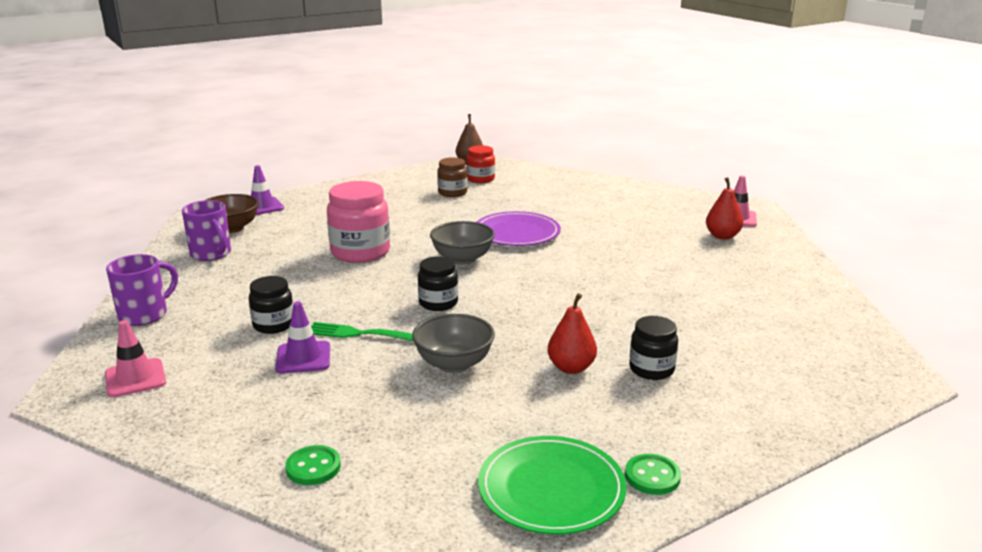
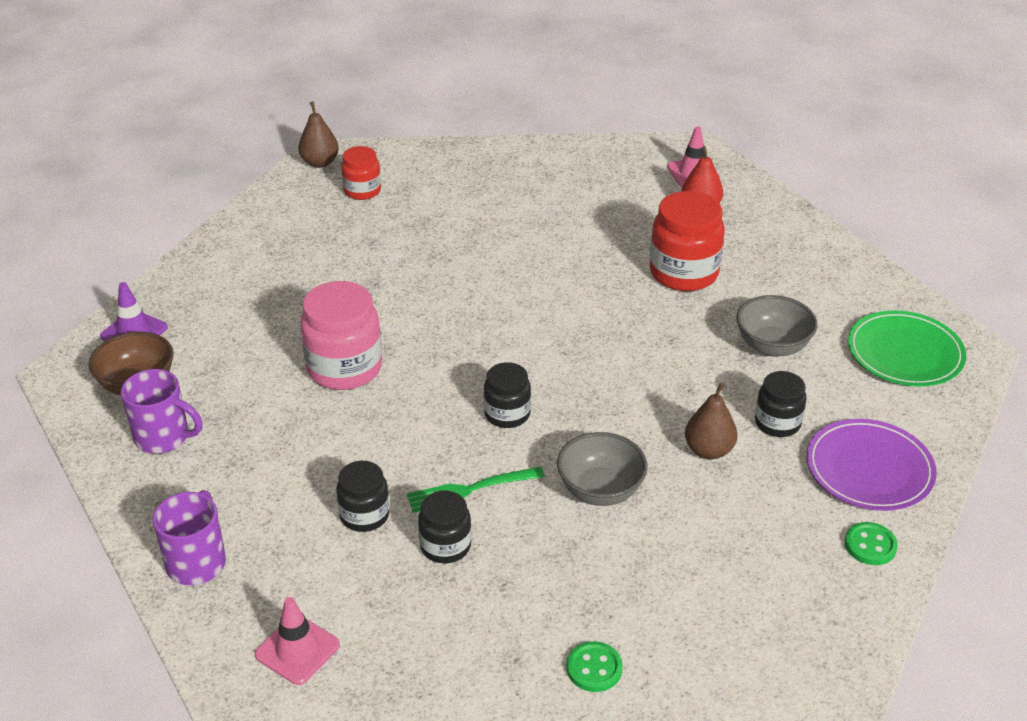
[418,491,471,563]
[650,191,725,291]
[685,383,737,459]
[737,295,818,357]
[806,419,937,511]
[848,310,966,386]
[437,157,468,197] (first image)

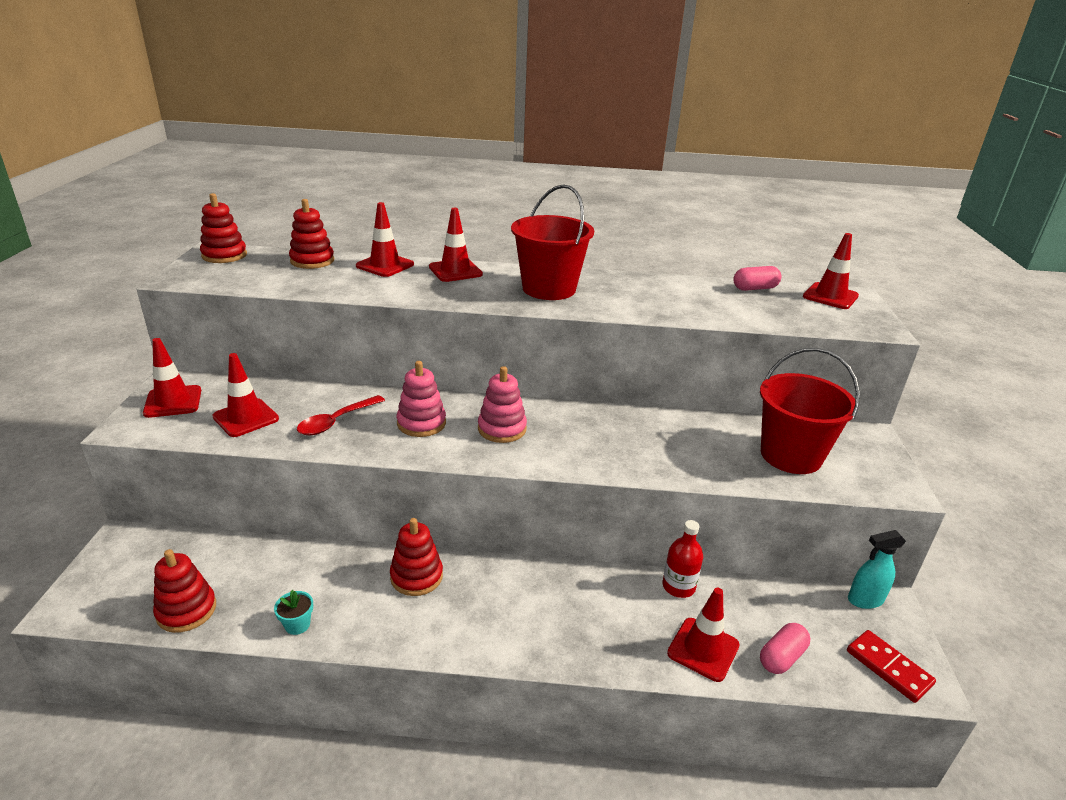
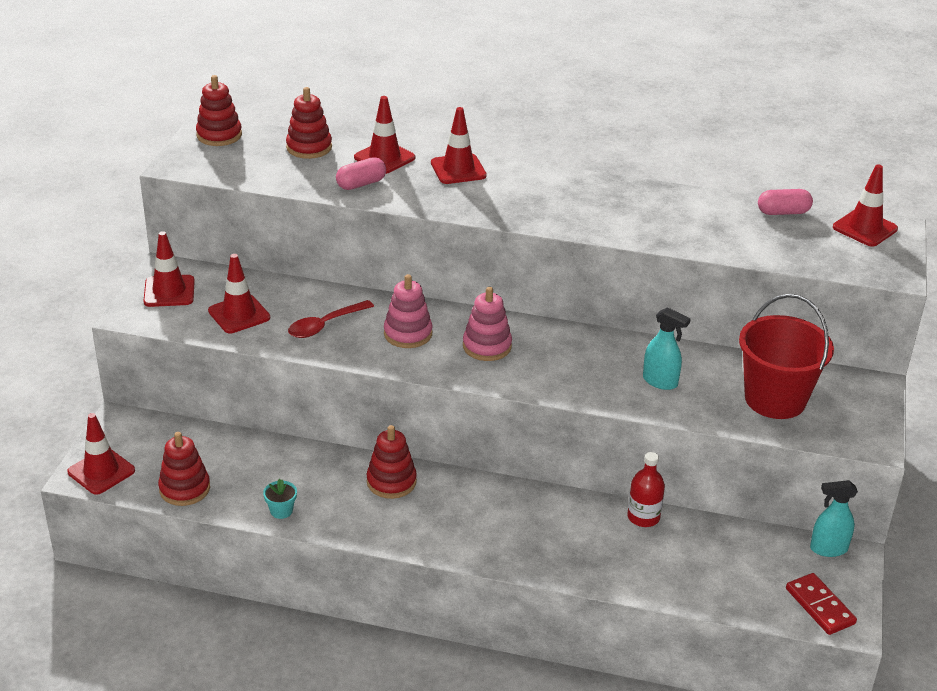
[67,413,135,495]
[336,157,386,190]
[643,307,691,390]
[511,184,594,300] (first image)

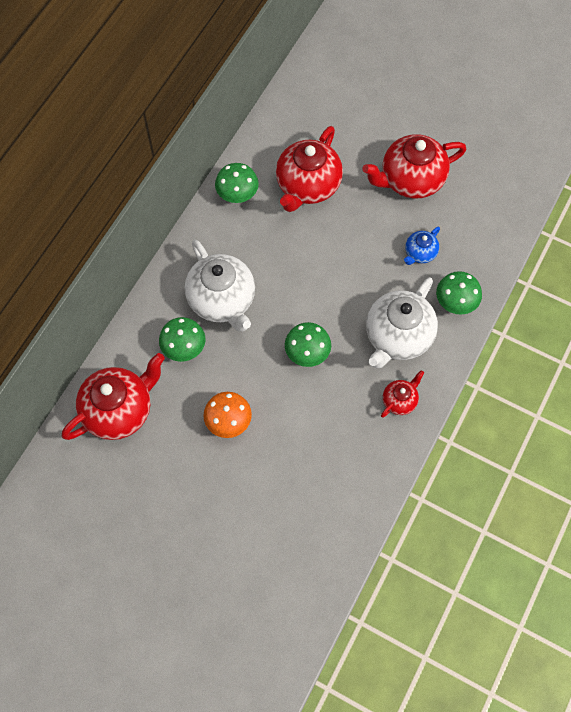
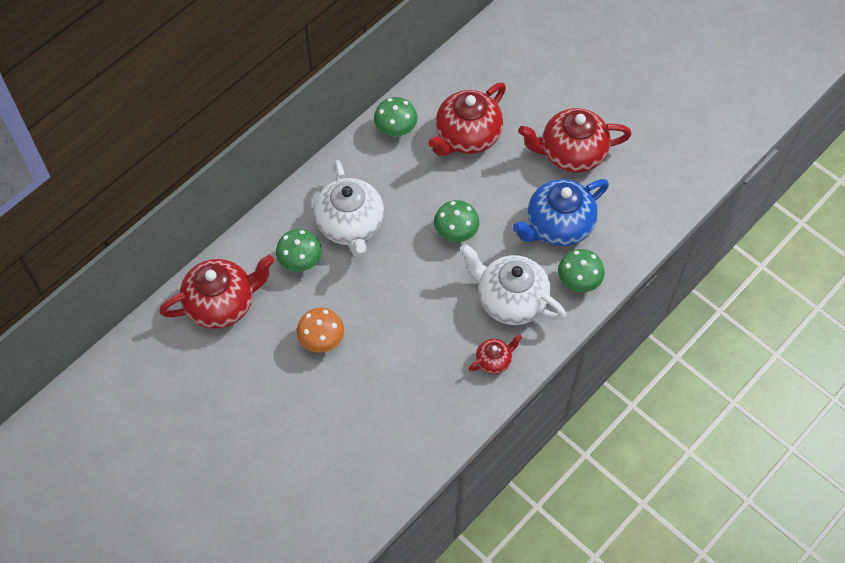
[434,200,479,242]
[460,244,566,325]
[513,179,609,246]

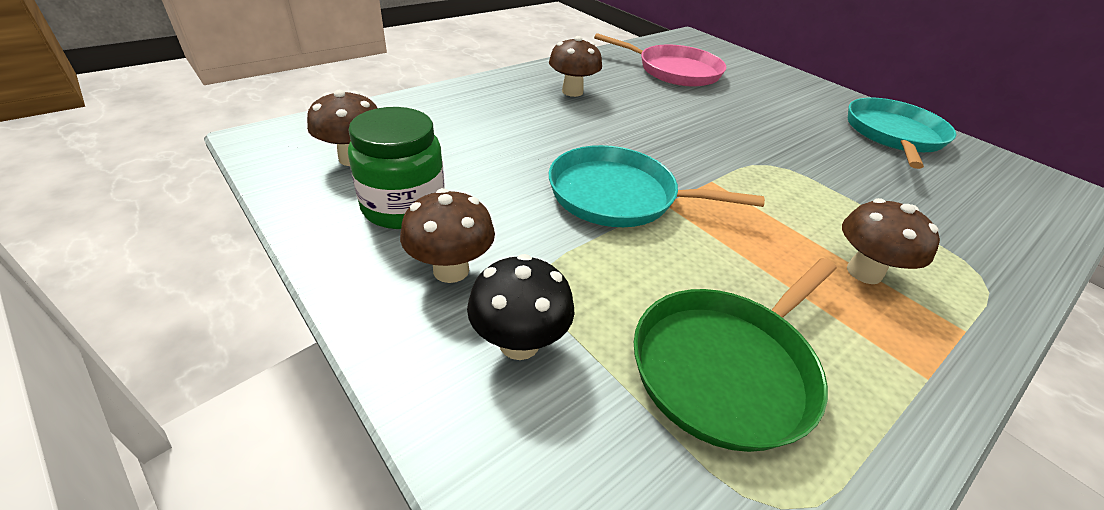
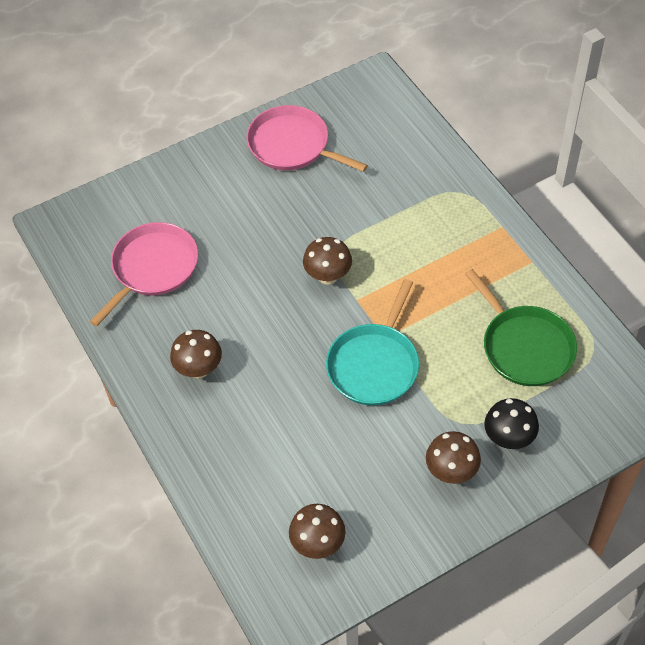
[247,105,368,172]
[303,237,352,285]
[348,107,445,229] (first image)

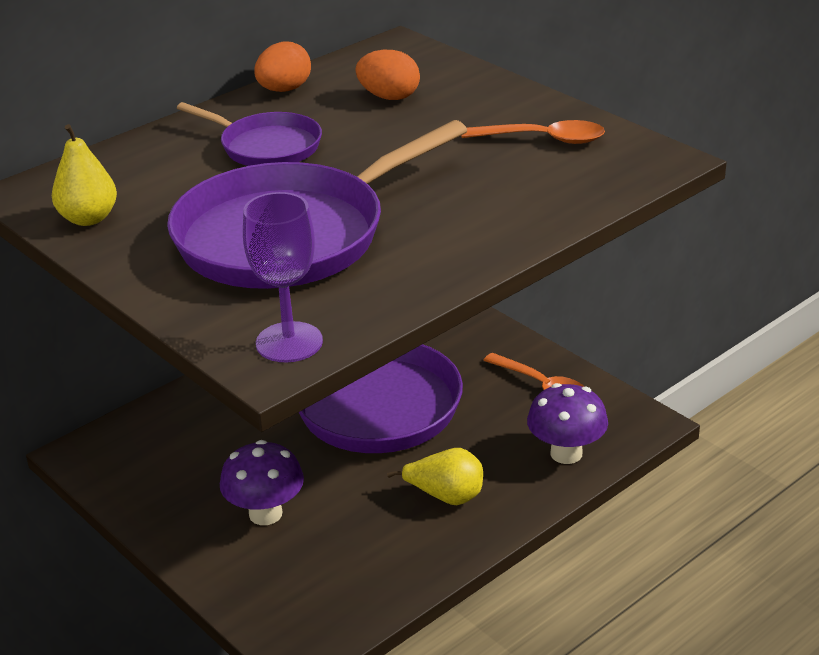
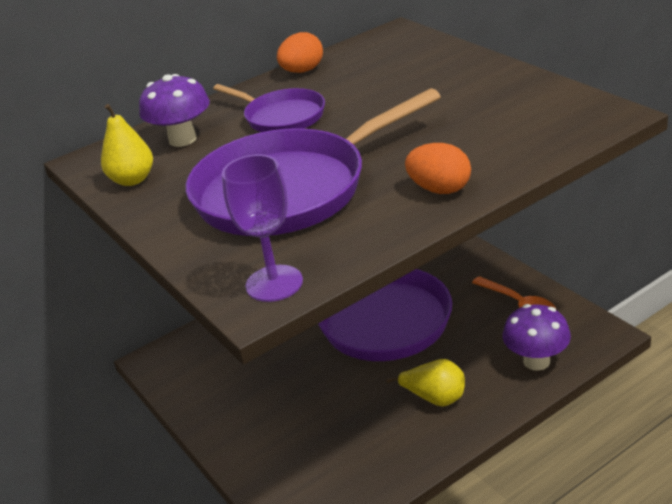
[139,74,210,147]
[405,143,471,194]
[461,120,605,144] (first image)

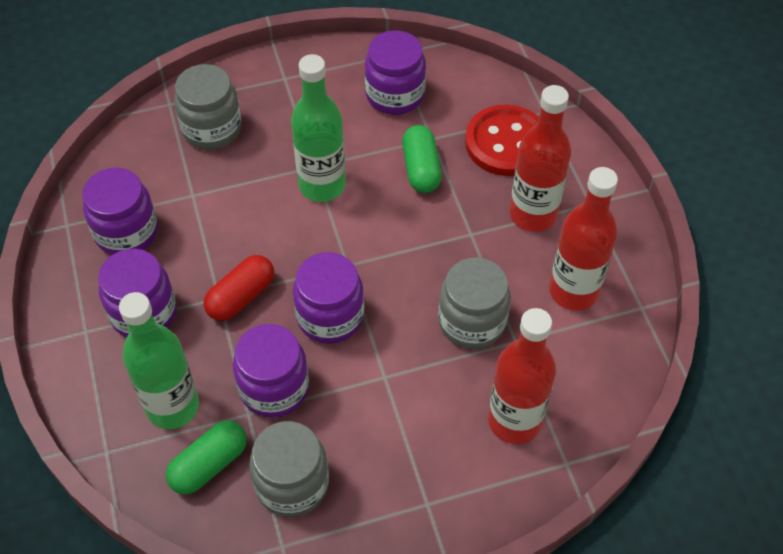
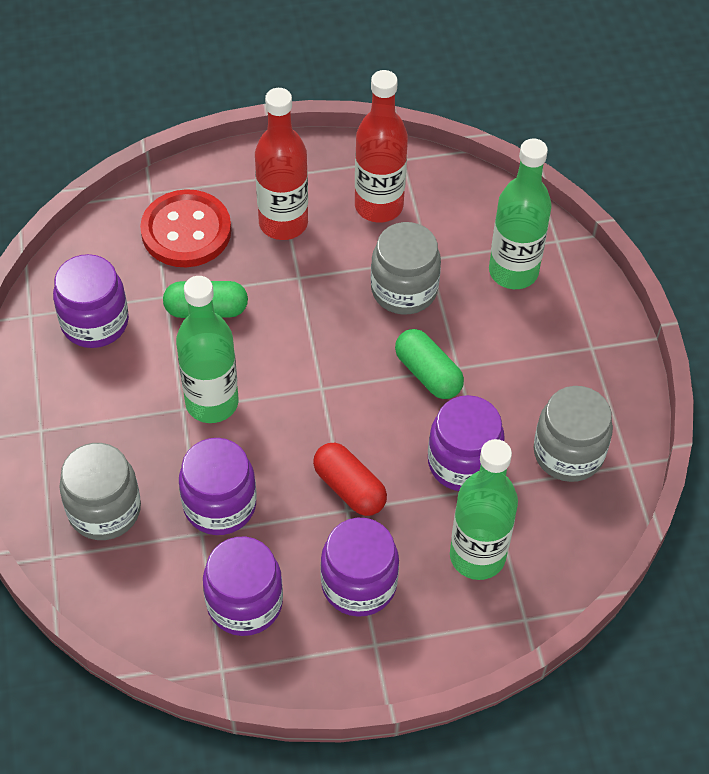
[179,438,256,535]
[395,329,464,399]
[489,138,552,289]

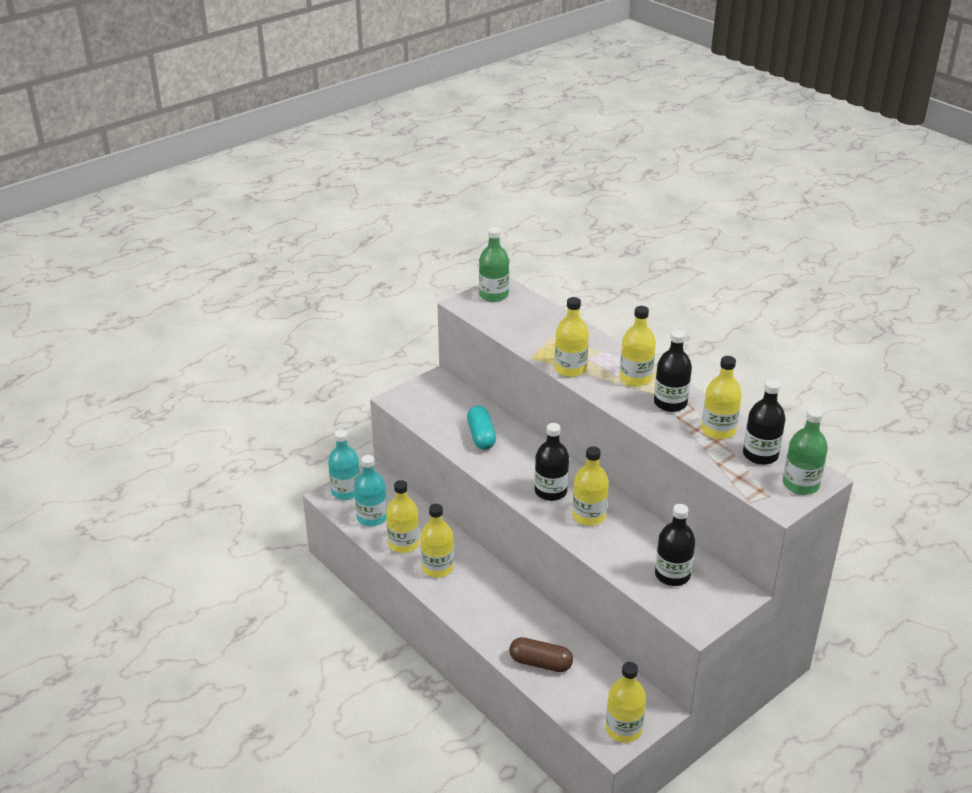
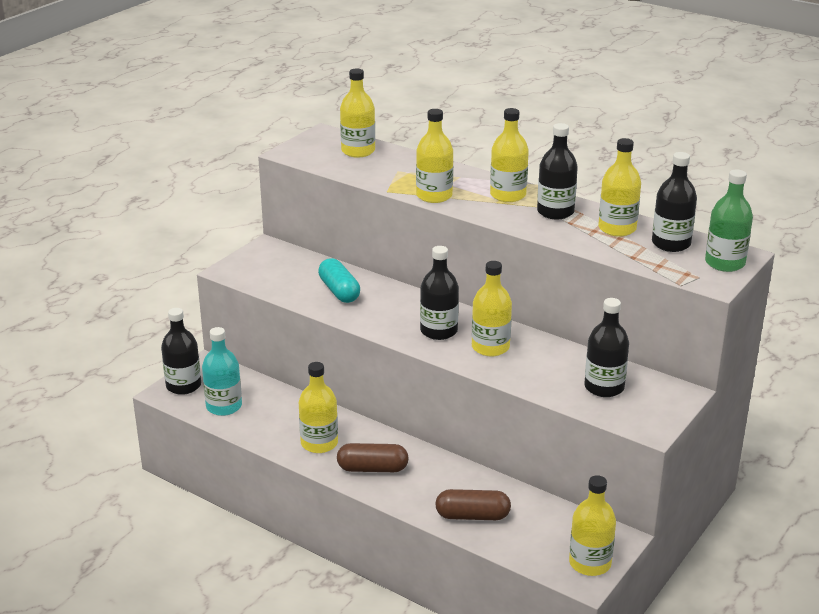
[161,308,201,395]
[337,443,409,472]
[340,68,375,157]
[479,227,509,302] (first image)

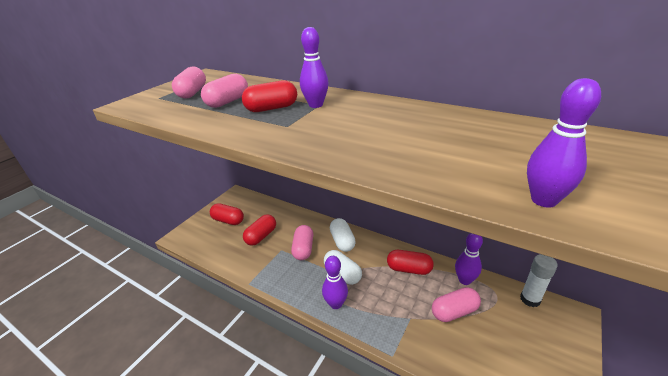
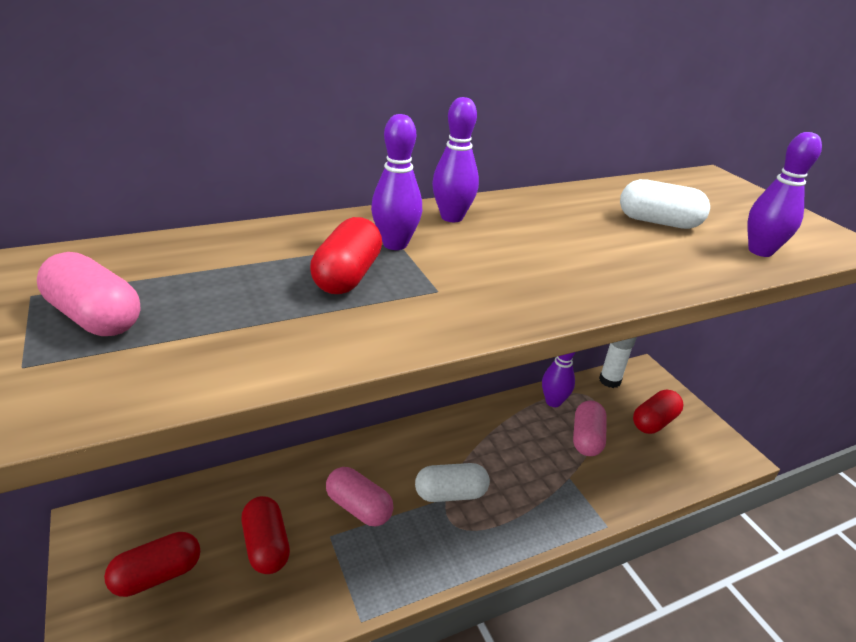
[432,97,479,222]
[620,179,710,229]
[633,390,683,434]
[201,74,248,108] (first image)

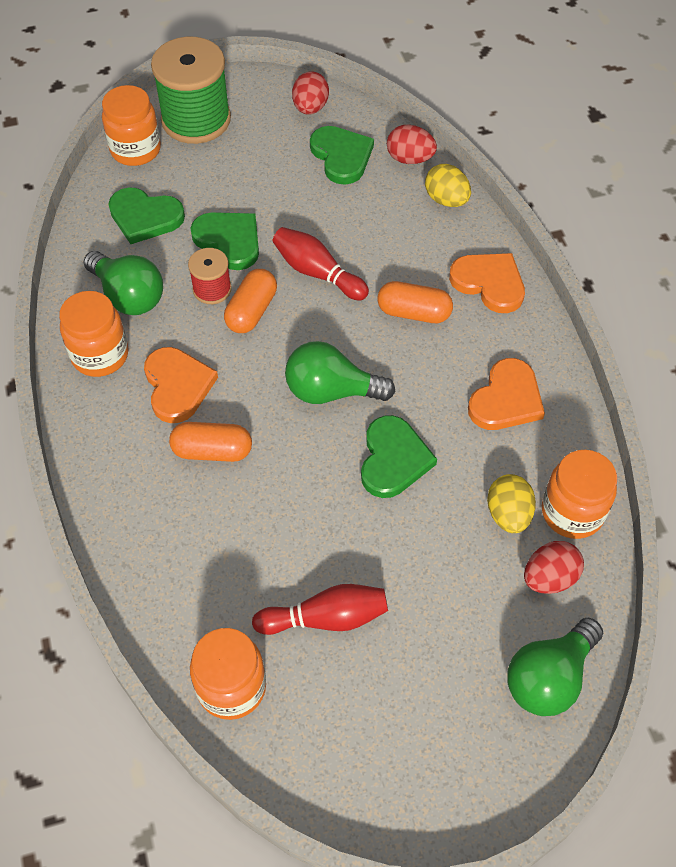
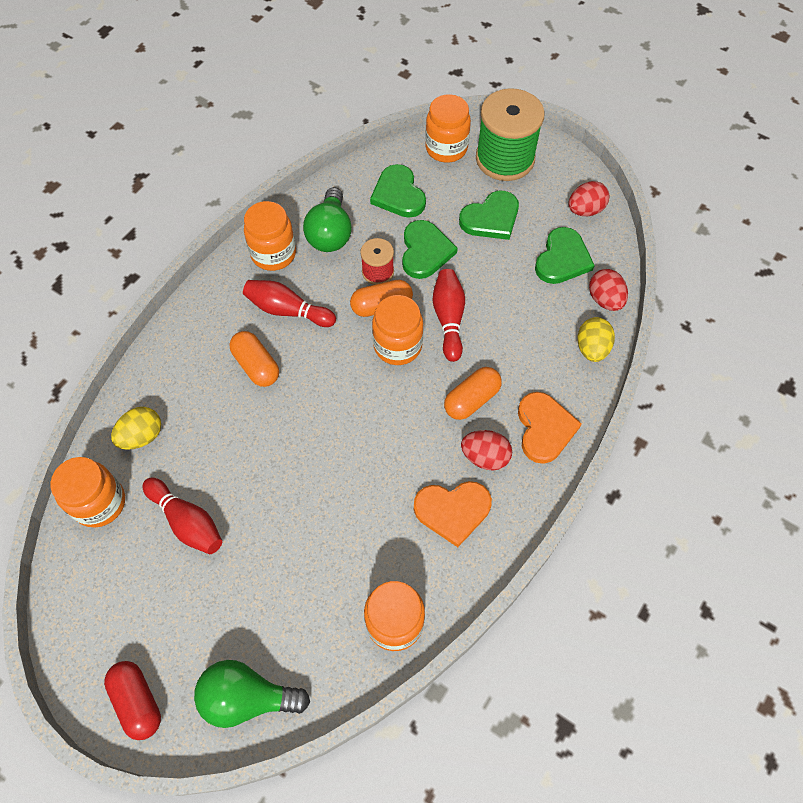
[104,661,161,740]
[111,407,161,450]
[243,280,336,327]
[372,295,423,365]
[444,367,502,420]
[459,191,519,240]
[461,430,512,471]
[285,341,395,404] (first image)

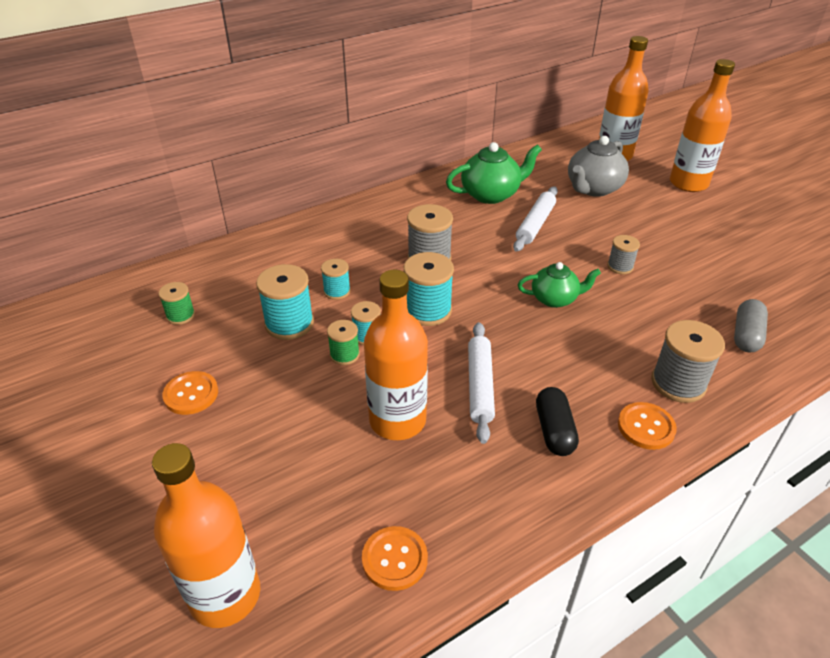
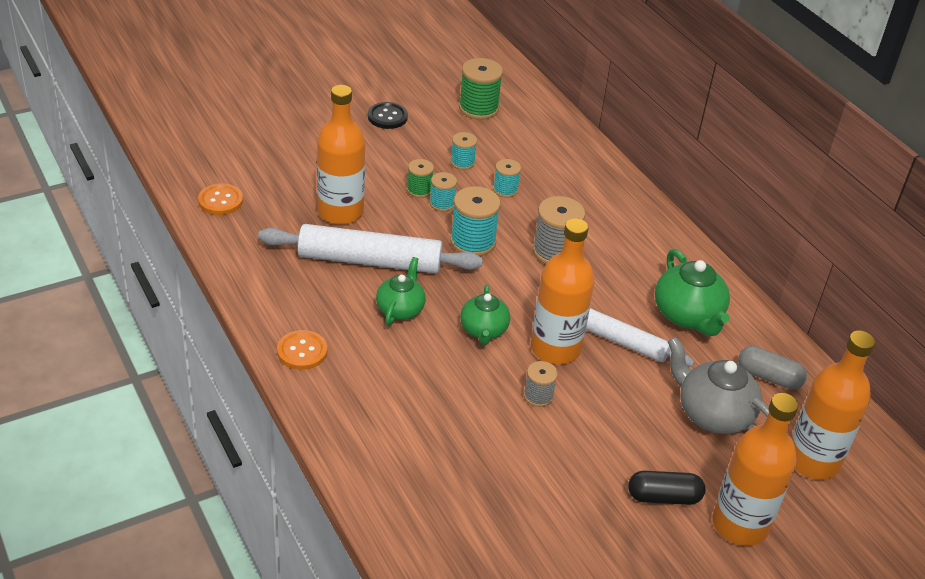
[258,224,483,273]
[368,102,408,129]
[376,257,426,325]
[450,132,477,170]
[459,58,503,120]
[531,218,595,365]
[628,471,706,505]
[738,346,807,389]
[651,320,725,403] (first image)

